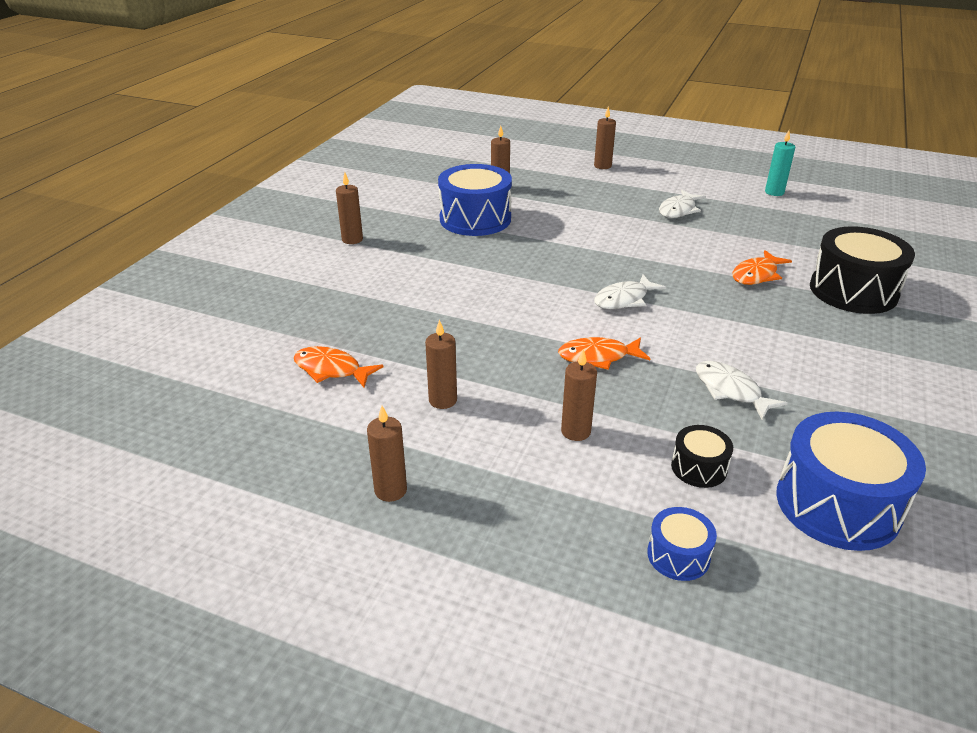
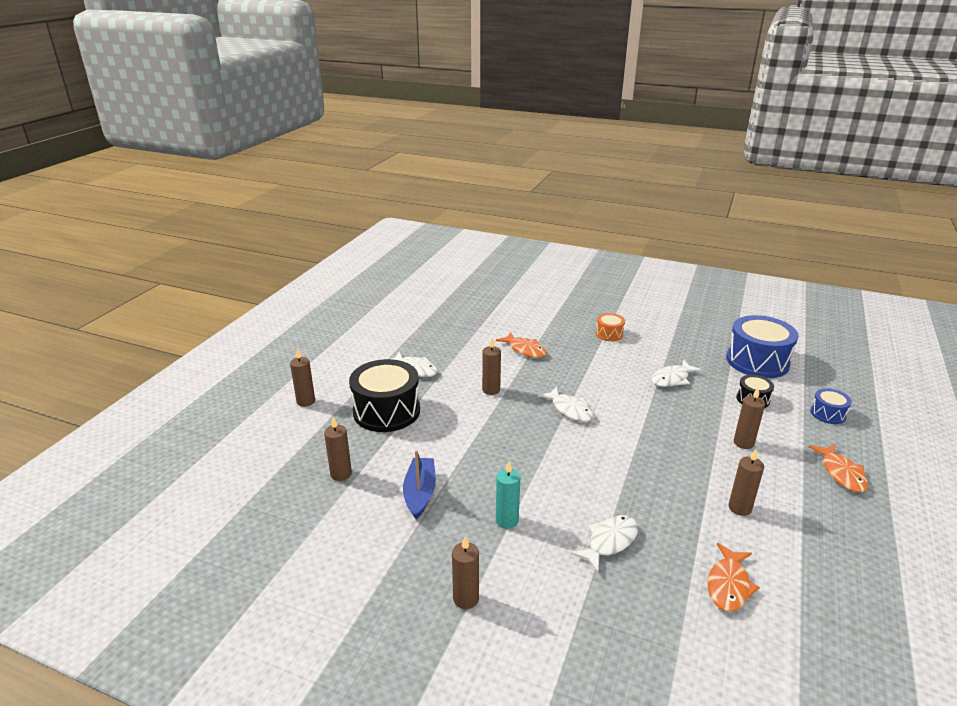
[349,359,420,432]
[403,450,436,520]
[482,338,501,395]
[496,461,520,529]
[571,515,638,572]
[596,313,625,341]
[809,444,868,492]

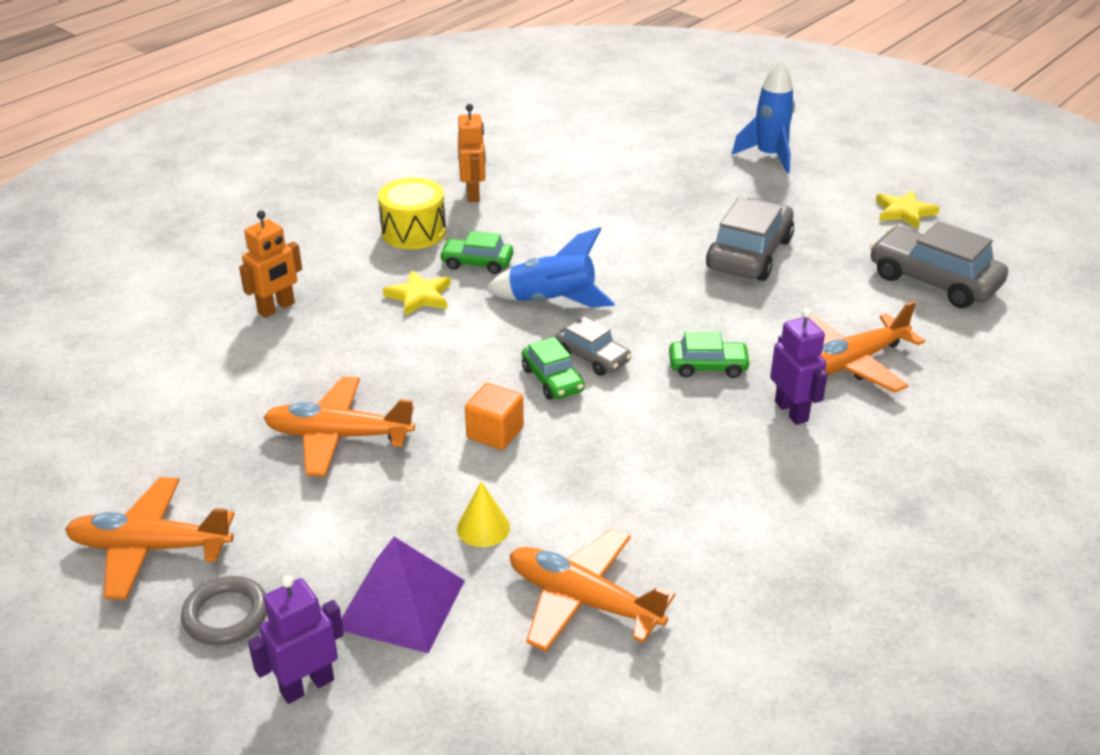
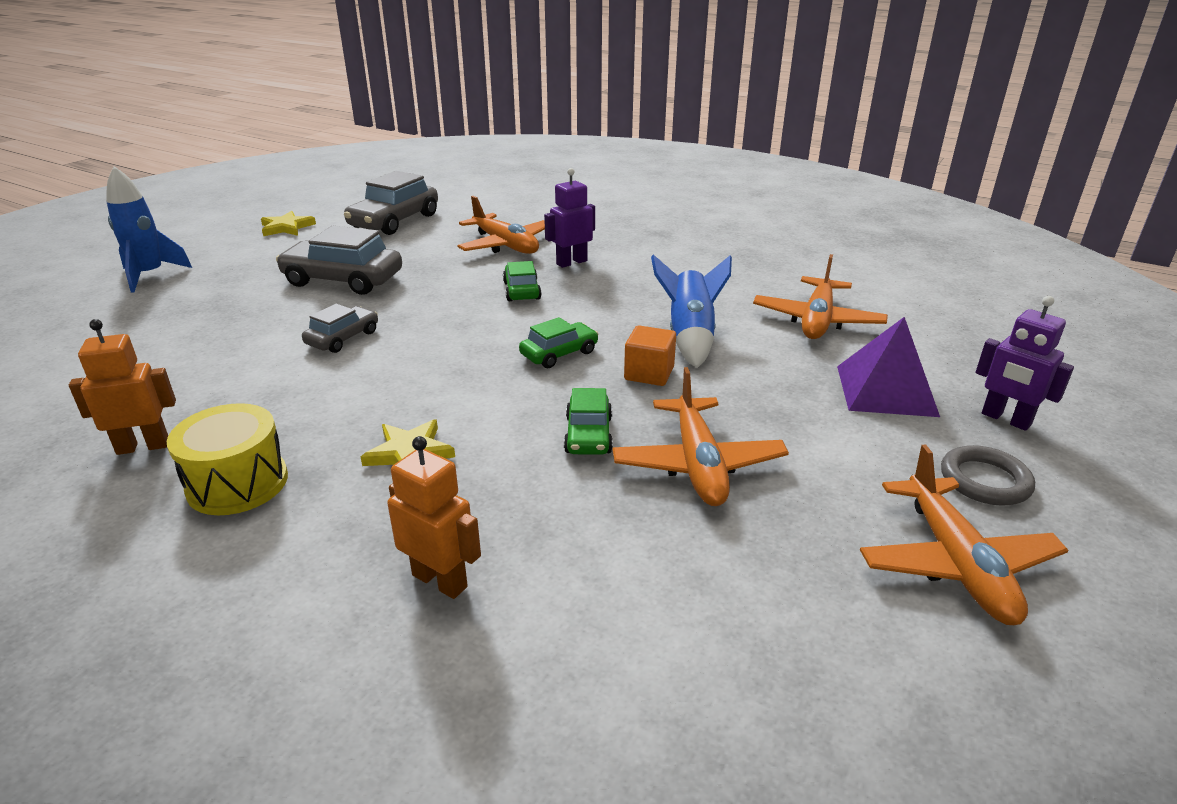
[302,304,378,353]
[564,388,613,455]
[651,254,732,368]
[457,481,510,547] (first image)

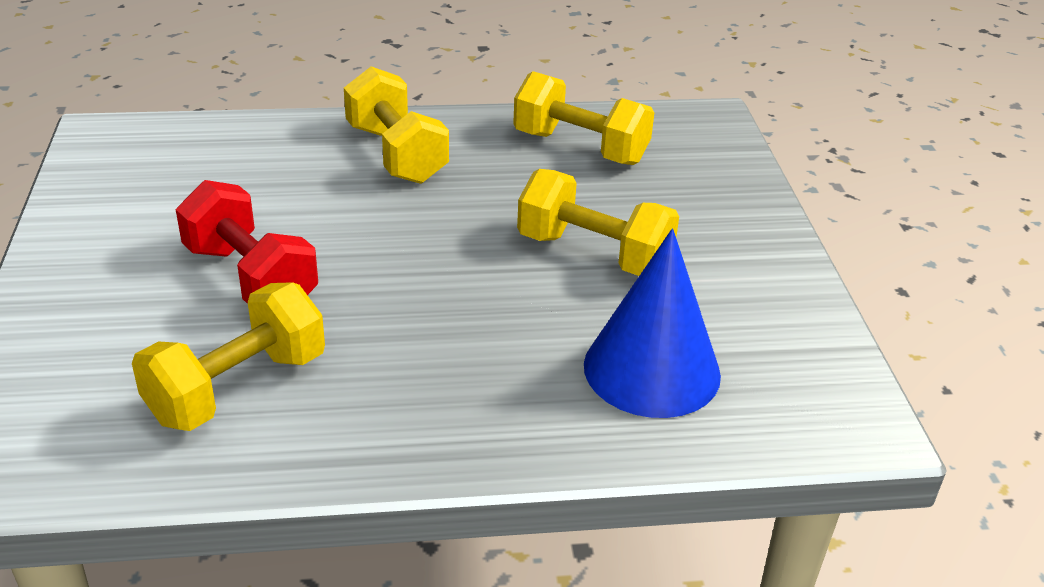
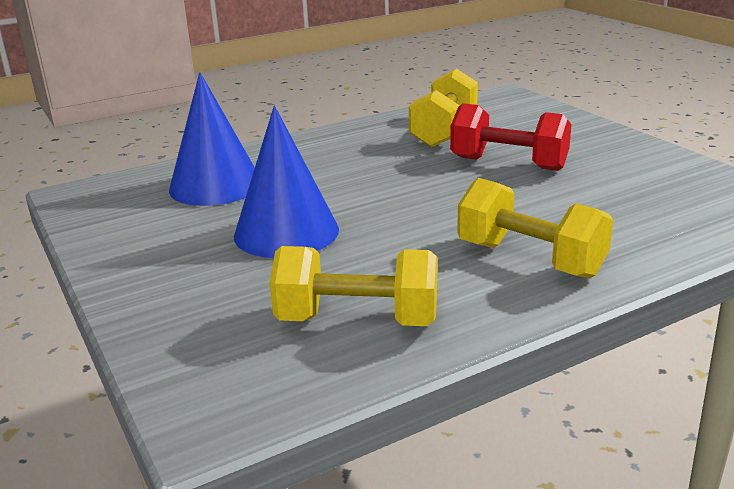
[234,106,339,258]

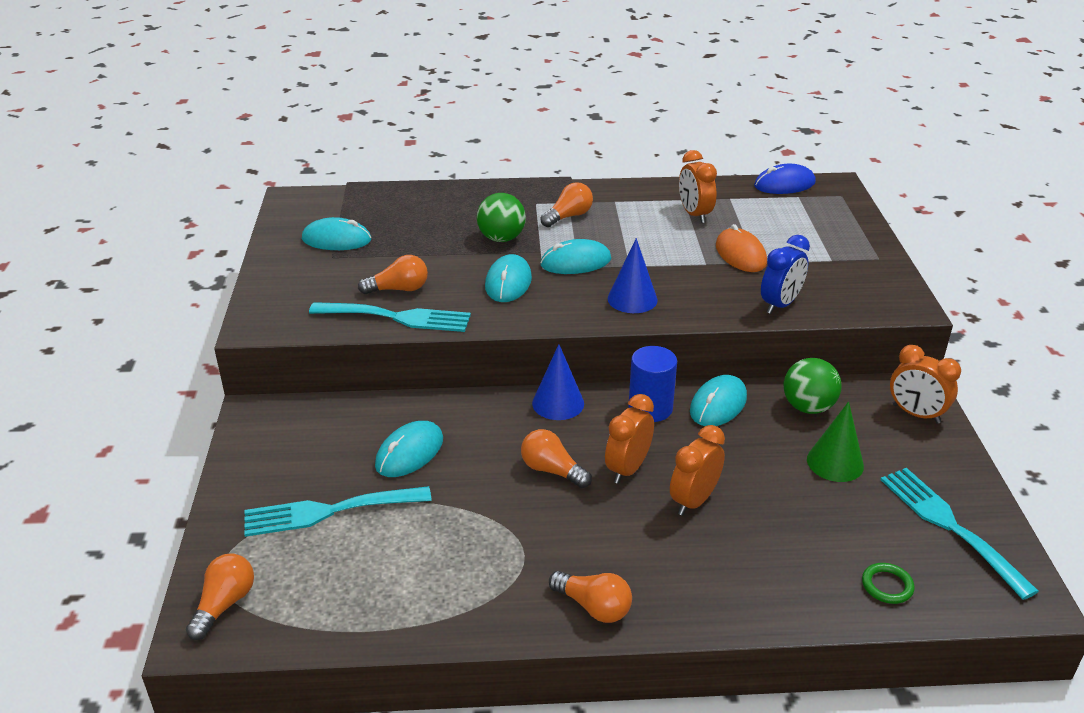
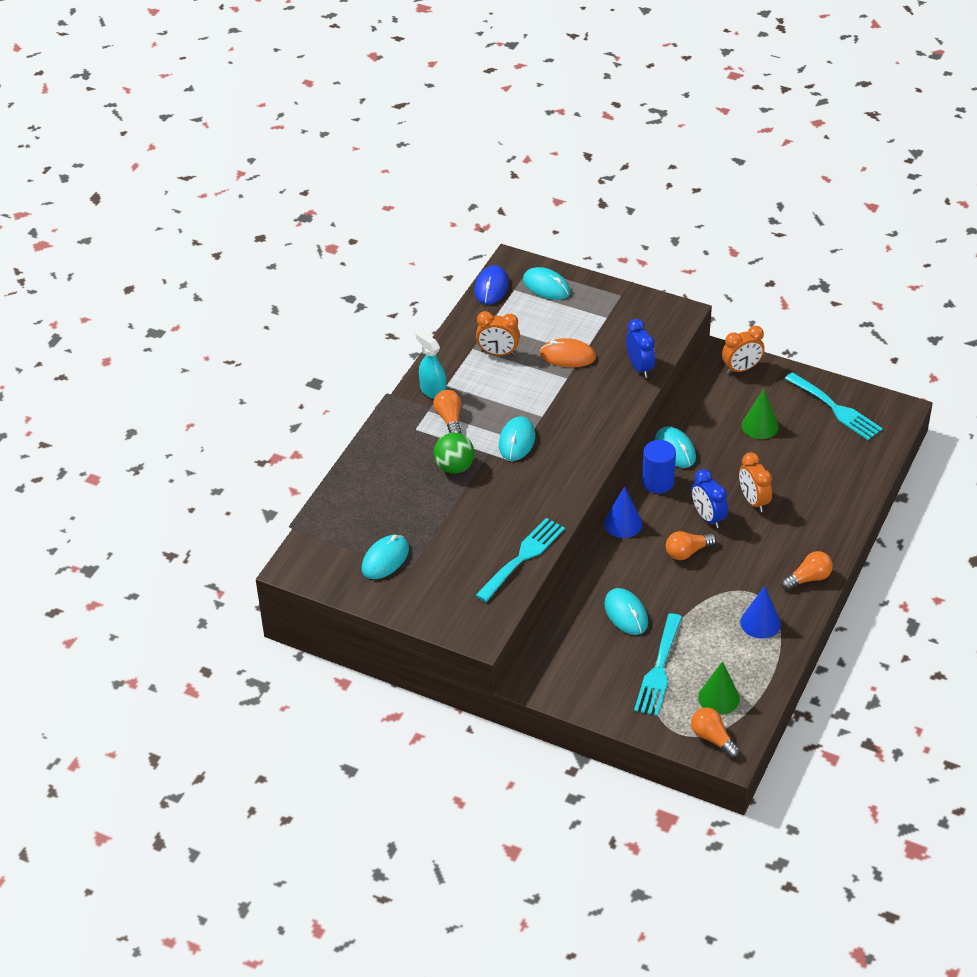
[416,331,446,399]
[523,267,570,300]
[692,469,728,528]
[698,661,740,715]
[740,586,781,639]
[785,372,883,440]
[358,255,428,294] (first image)
[784,358,841,414] (first image)
[862,563,915,604] (first image)

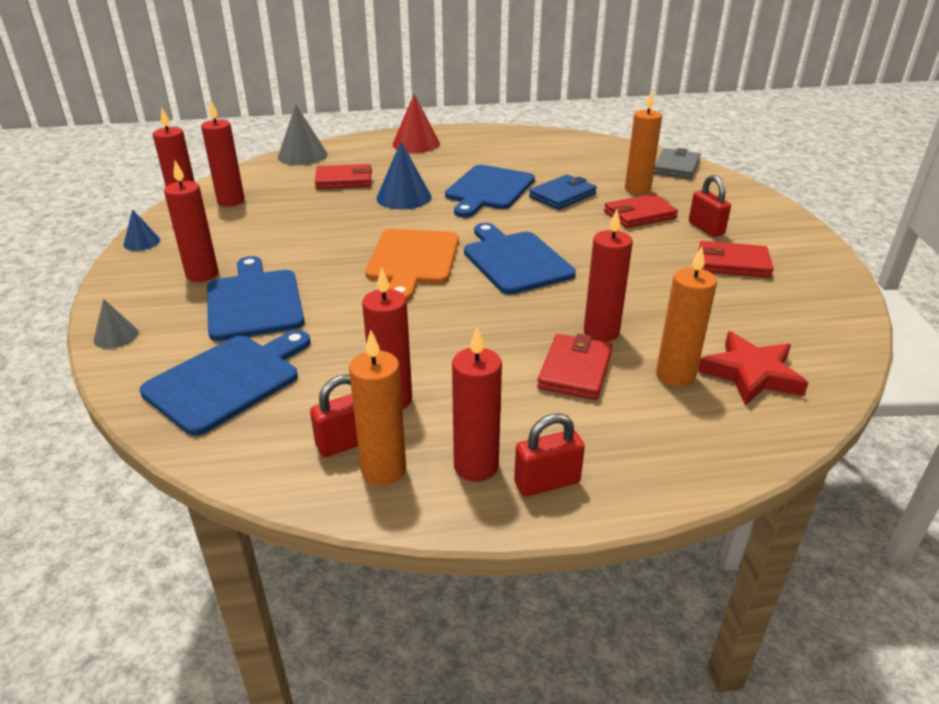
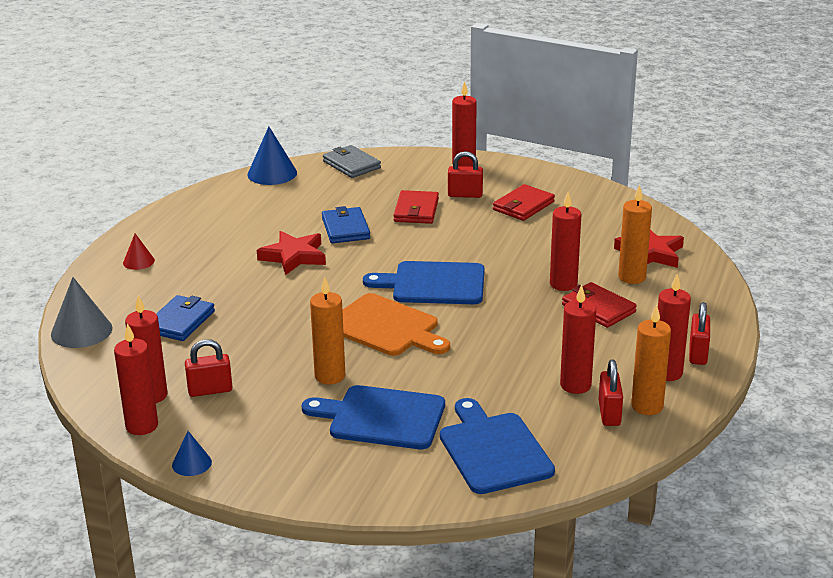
[123,233,155,270]
[156,295,215,341]
[185,339,232,397]
[247,127,297,185]
[257,231,326,275]
[310,277,345,384]
[452,81,477,167]
[94,299,139,349] (first image)

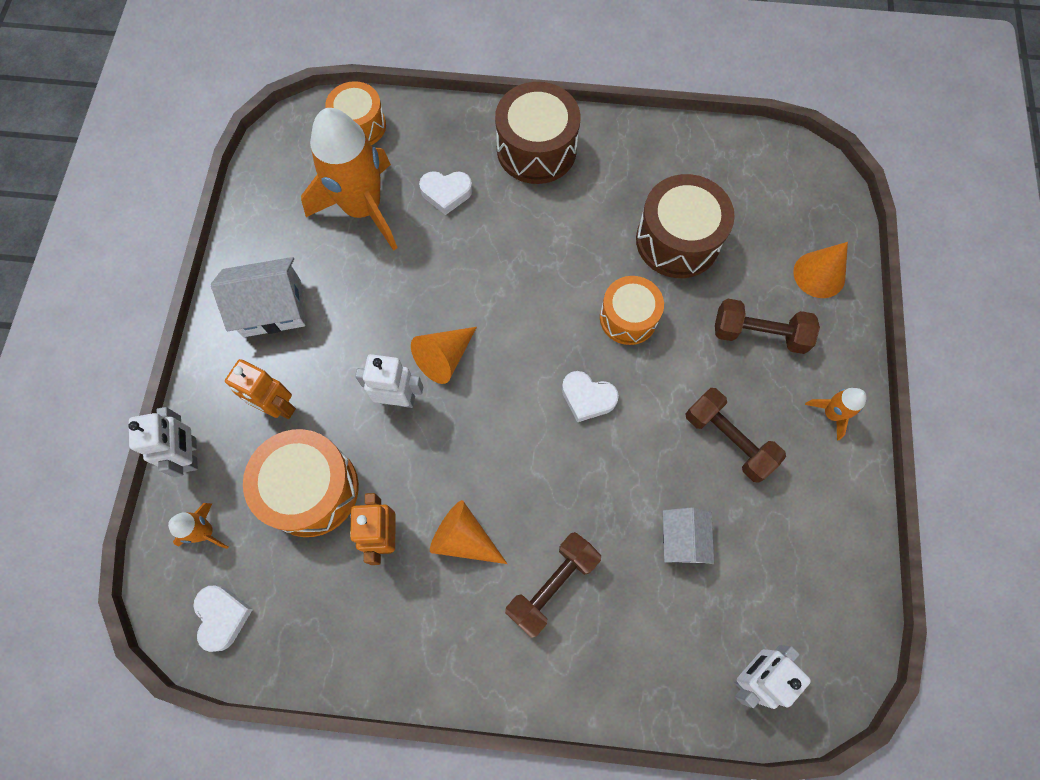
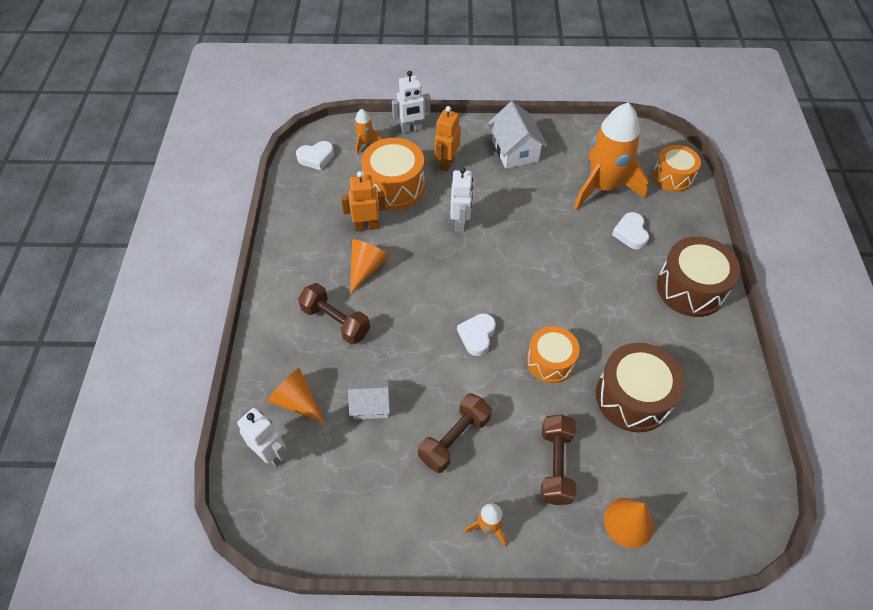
[267,368,325,423]

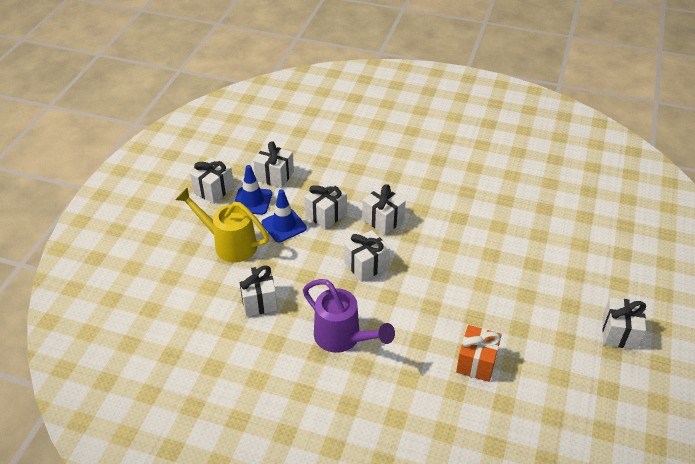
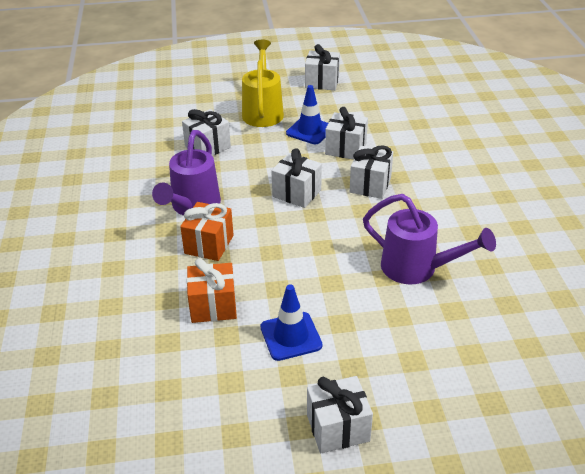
[180,202,234,261]
[260,285,322,361]
[363,194,496,284]
[253,141,294,188] (first image)

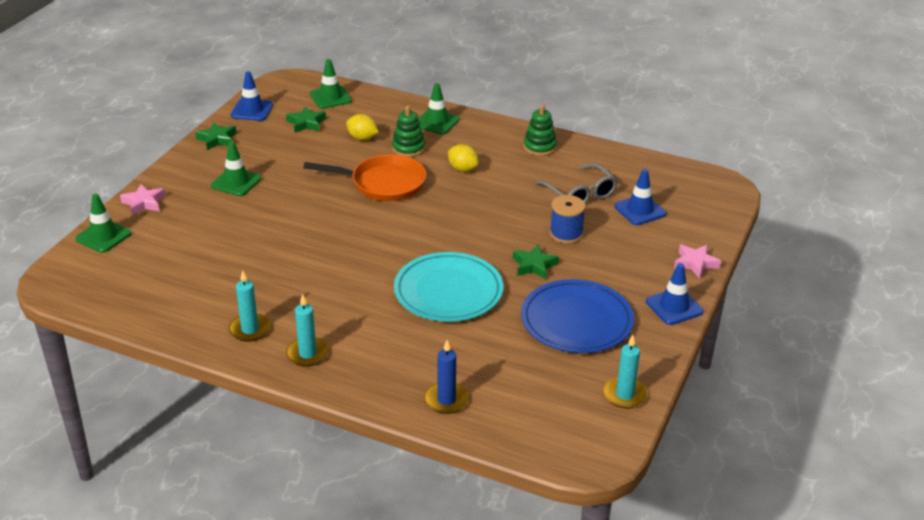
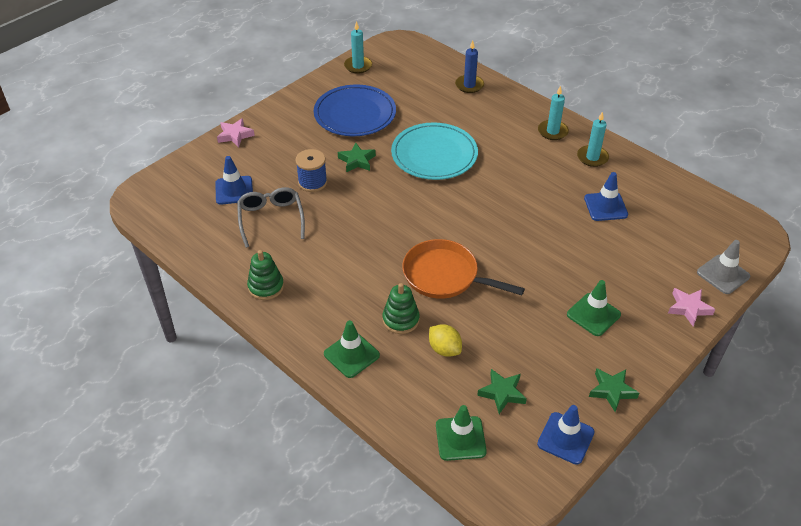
[584,172,628,221]
[697,240,750,294]
[448,144,479,172] (first image)

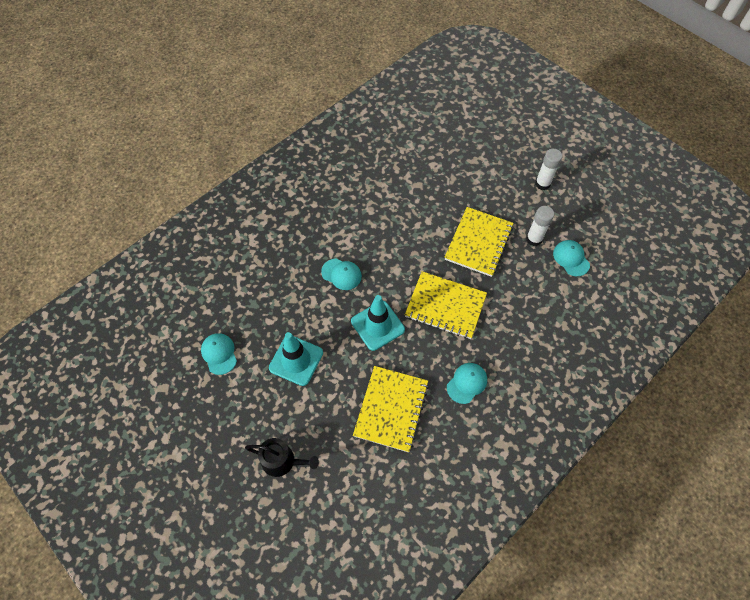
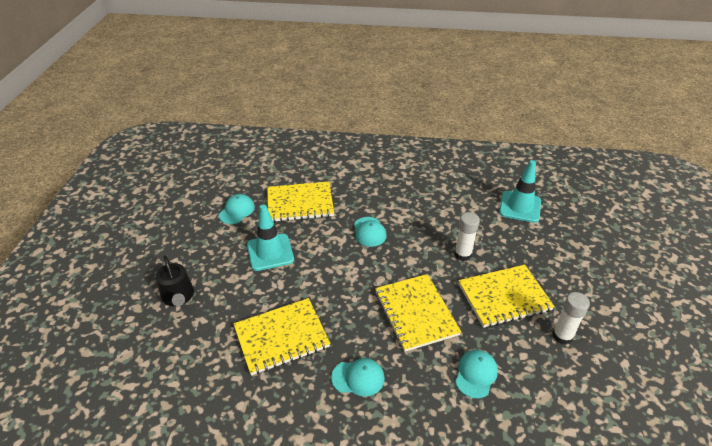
[267,181,334,222]
[454,212,480,261]
[455,350,498,398]
[499,160,541,223]

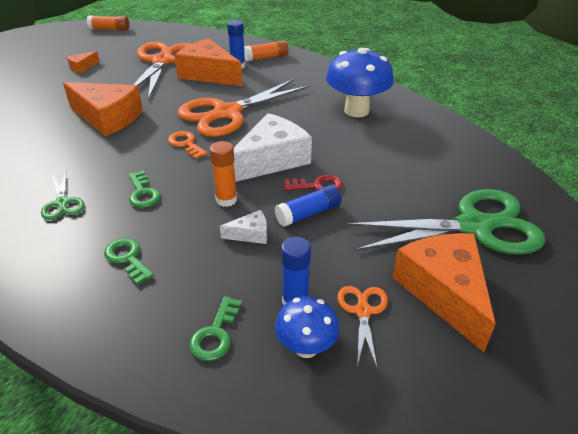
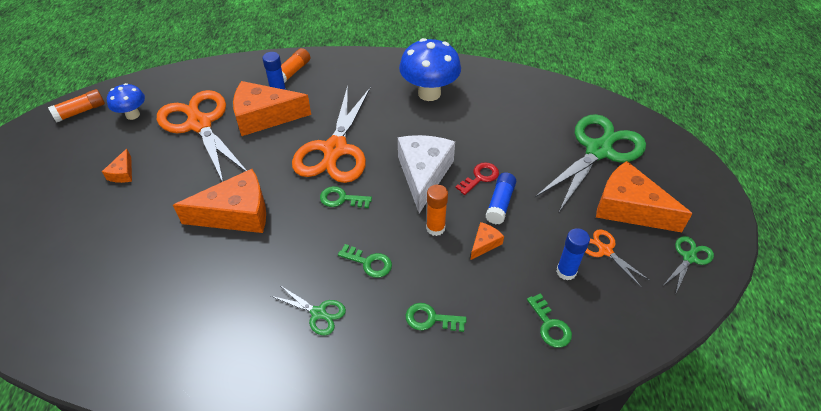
[107,83,145,120]
[320,186,372,208]
[470,222,504,260]
[663,236,714,295]

